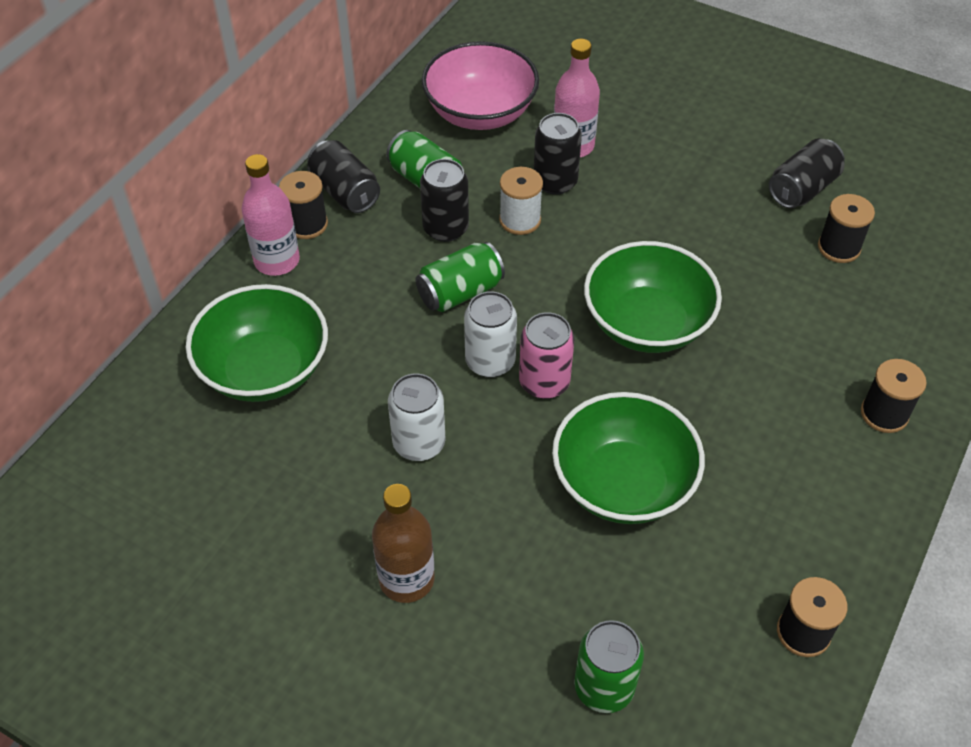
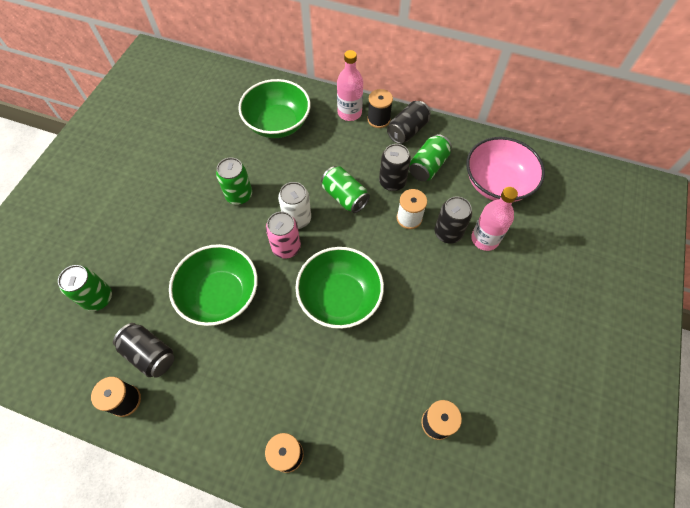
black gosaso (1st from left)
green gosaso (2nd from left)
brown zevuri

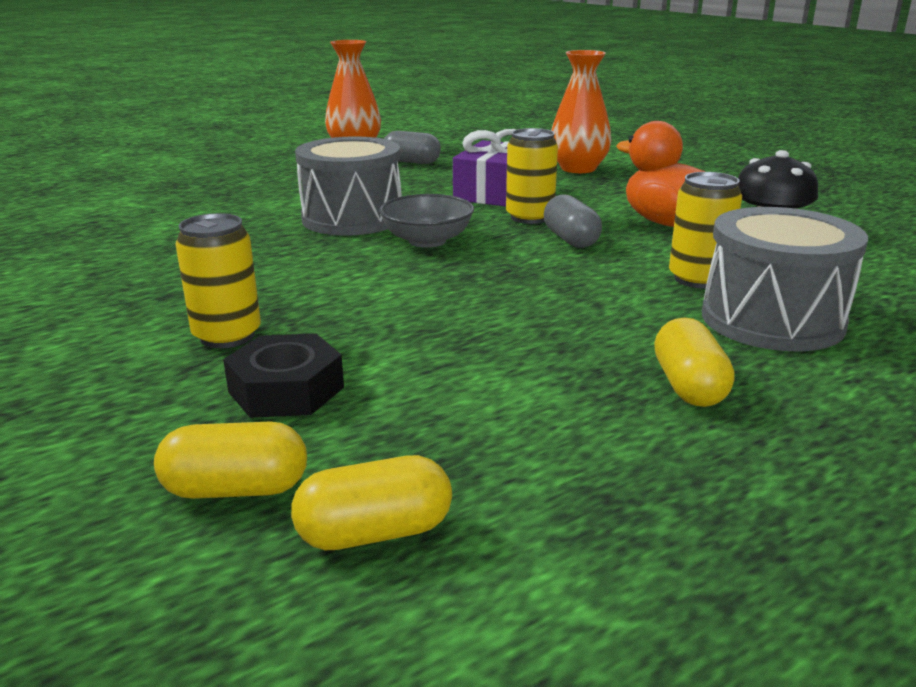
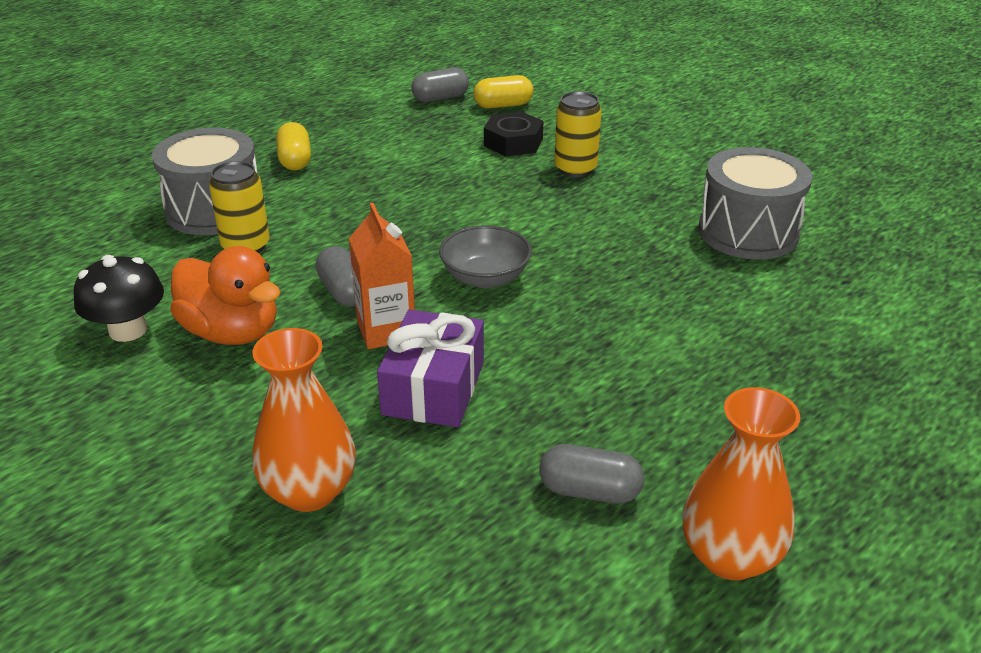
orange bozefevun
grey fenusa (2nd from left)
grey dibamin (2nd from left)

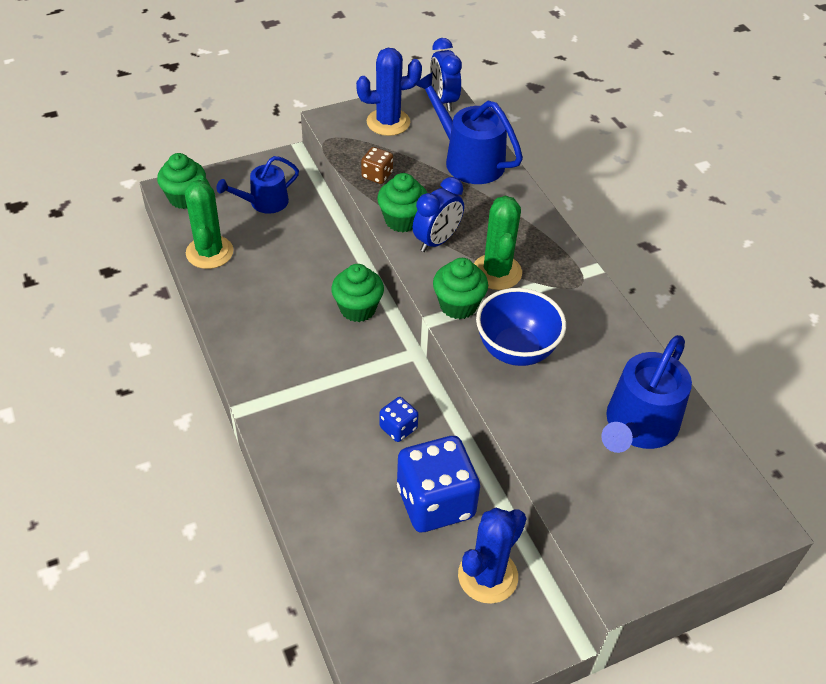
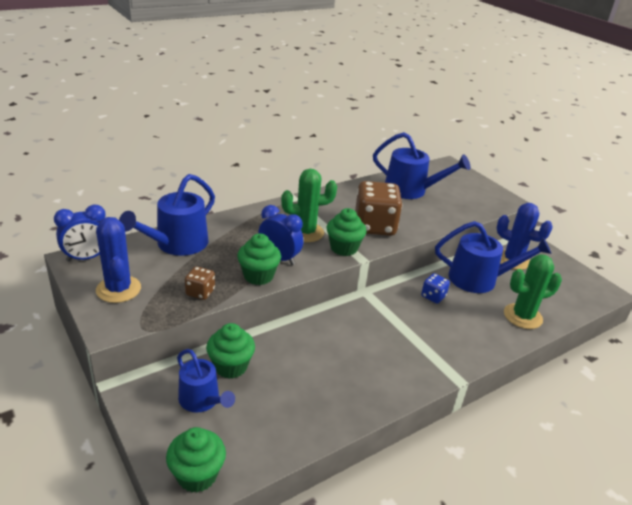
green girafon (2nd from left)
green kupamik (2nd from left)
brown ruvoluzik (2nd from left)
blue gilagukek (4th from left)

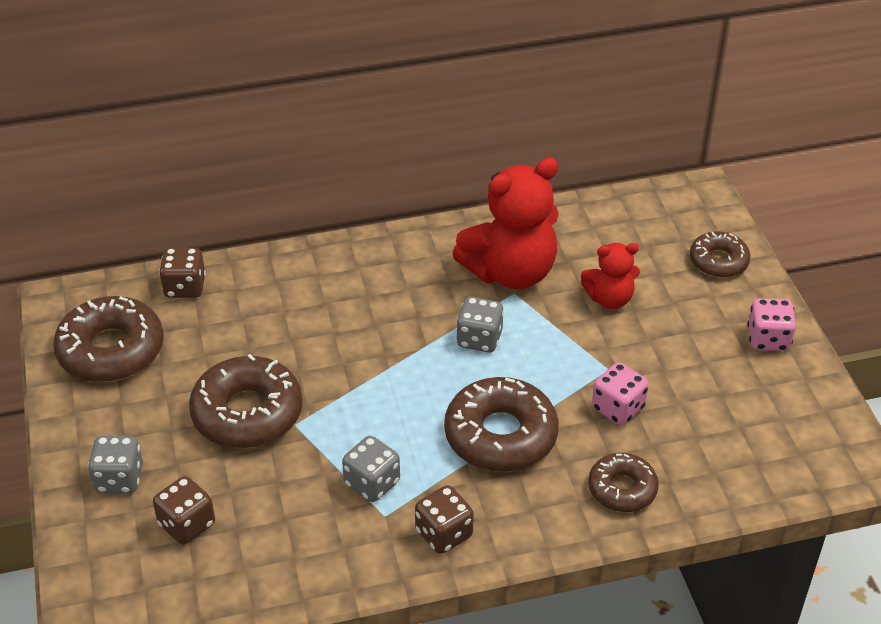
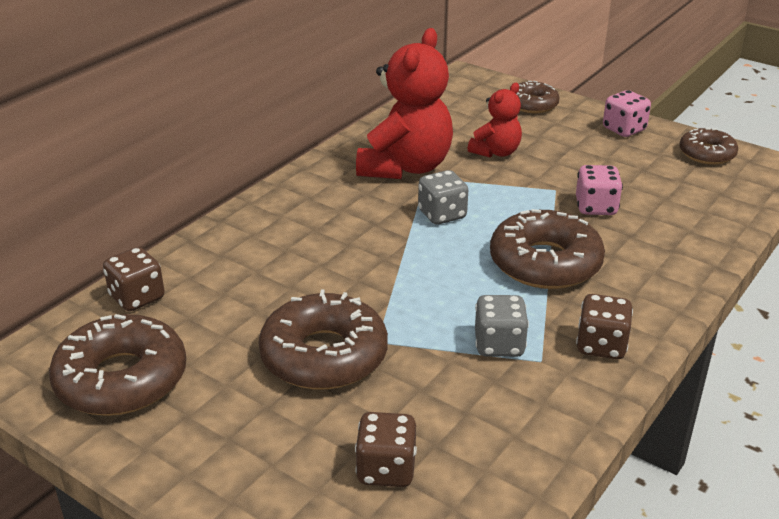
grey ruvoluzik (1st from left in the first image)
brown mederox (5th from left)

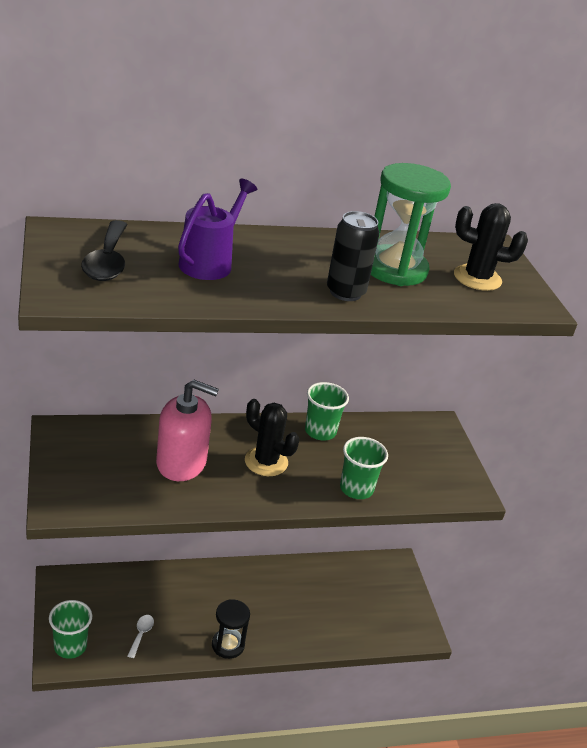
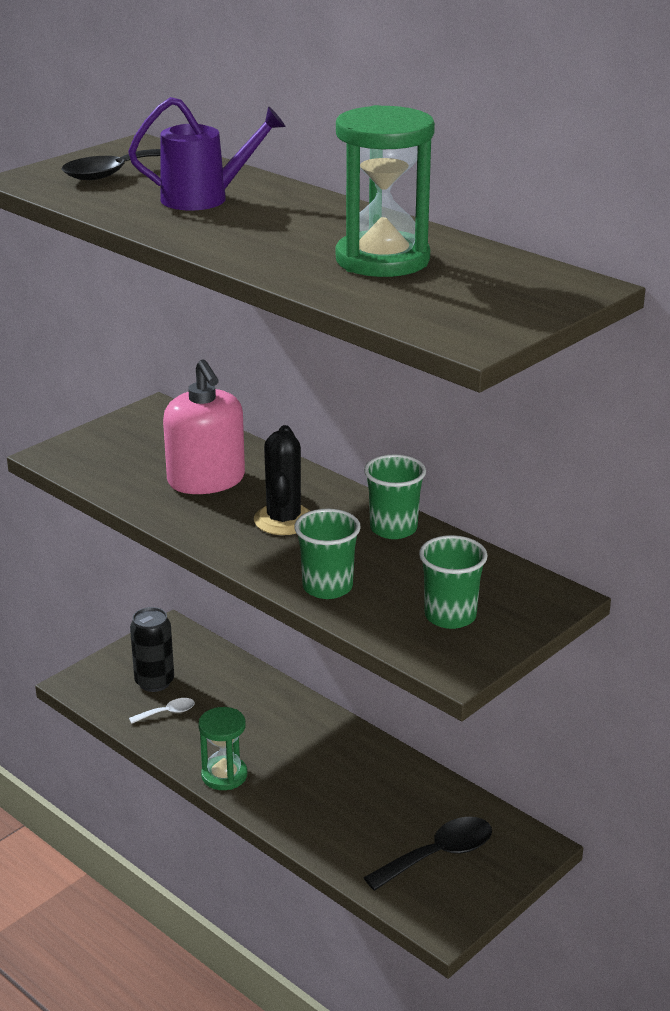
black girafon (2nd from left in the first image)
black gosaso
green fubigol (1st from left)
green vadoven (3rd from left)
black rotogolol (2nd from left)

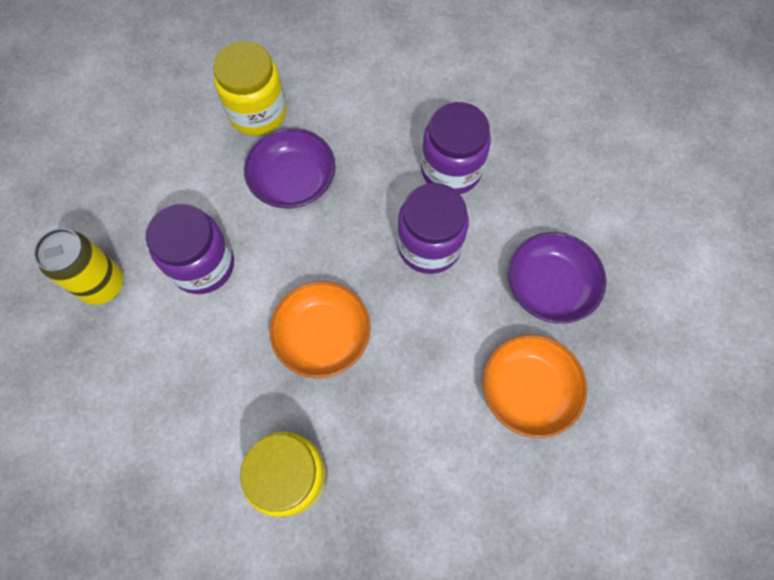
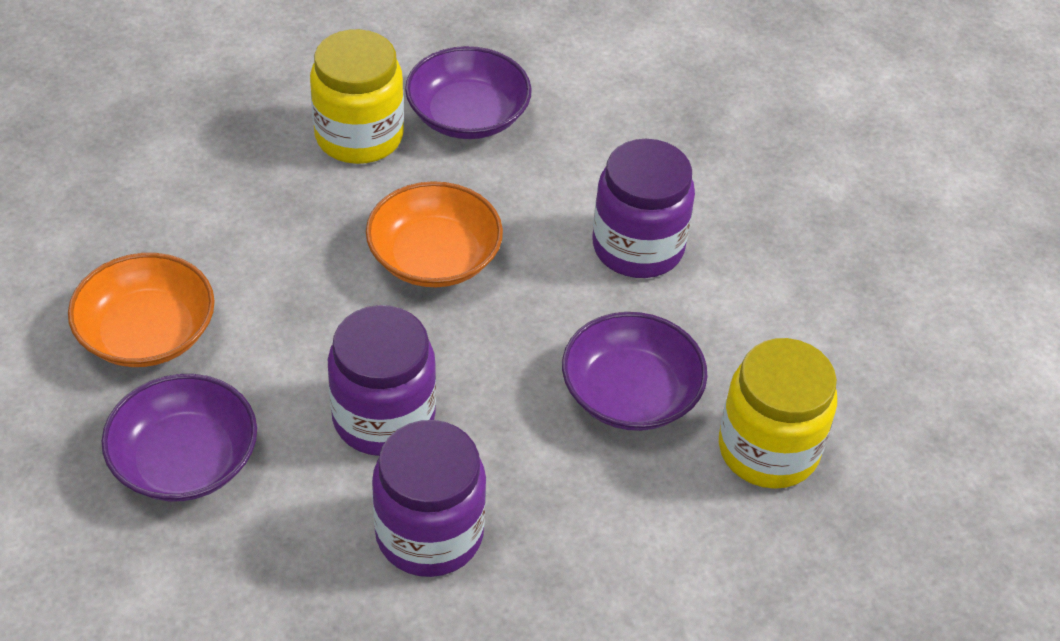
yellow gosaso
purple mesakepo (2nd from left)

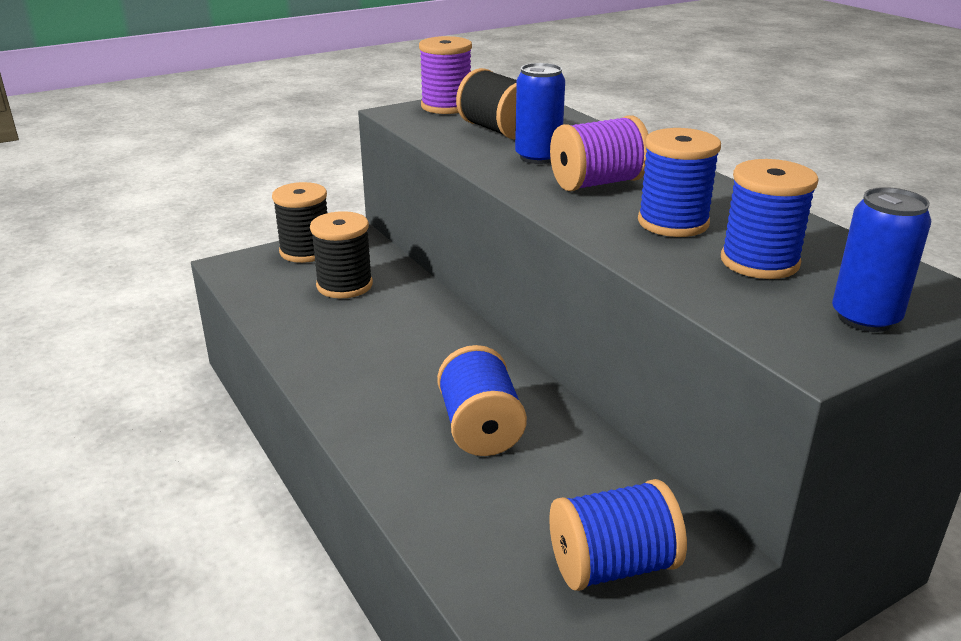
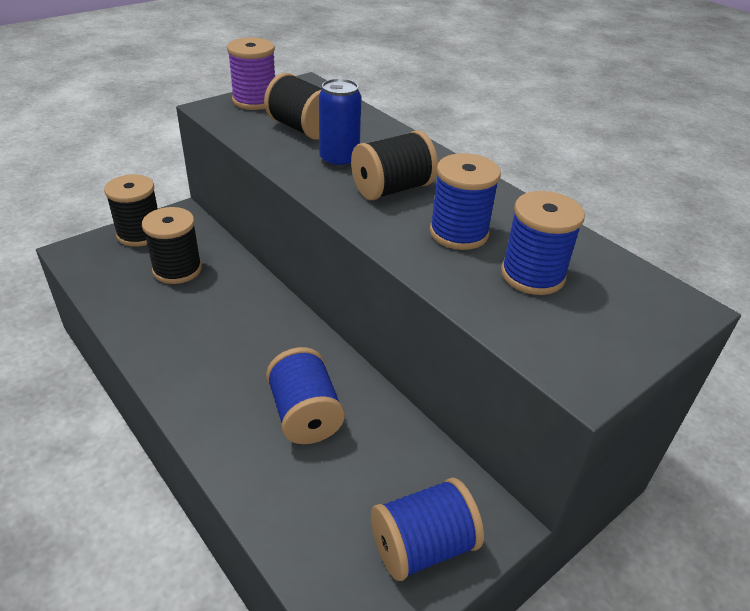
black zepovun (4th from left)
blue gosaso (2nd from left in the first image)

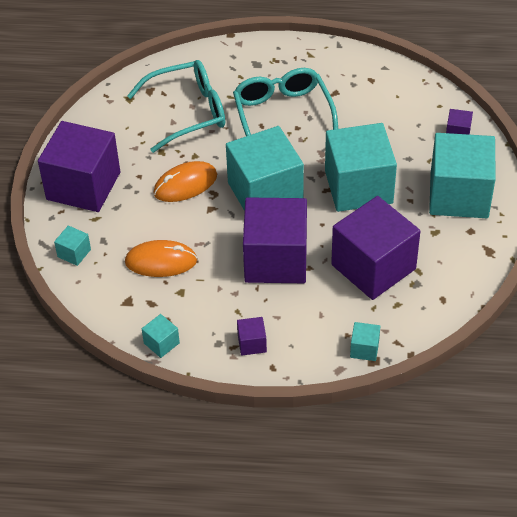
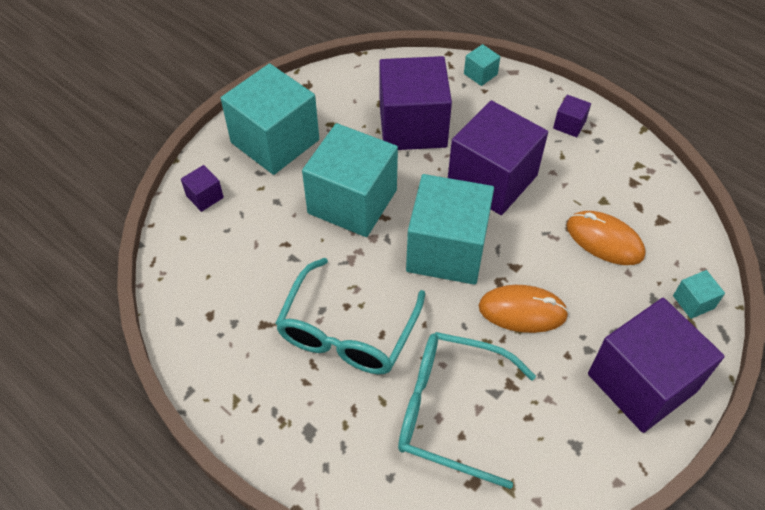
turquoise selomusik (2nd from left in the first image)

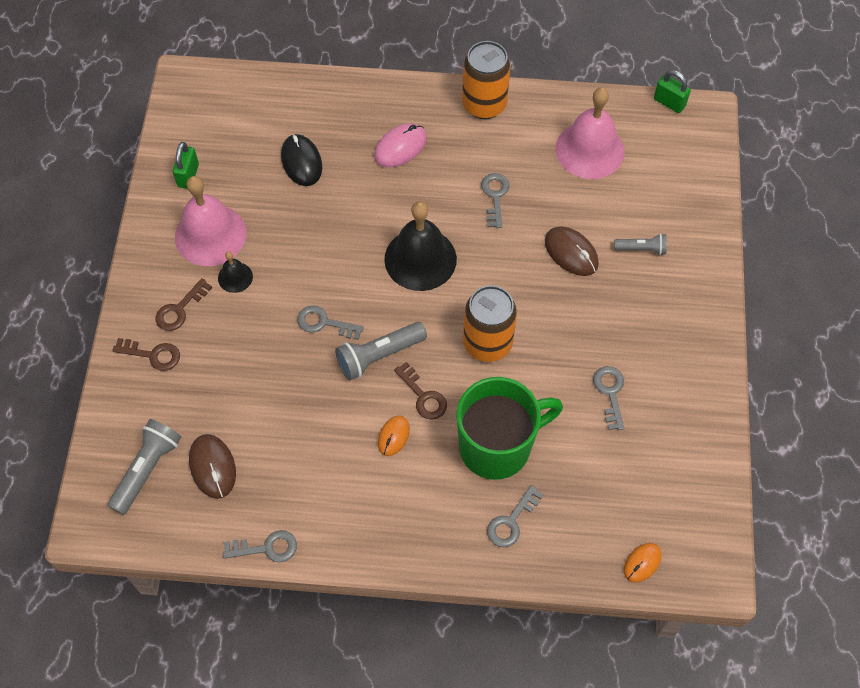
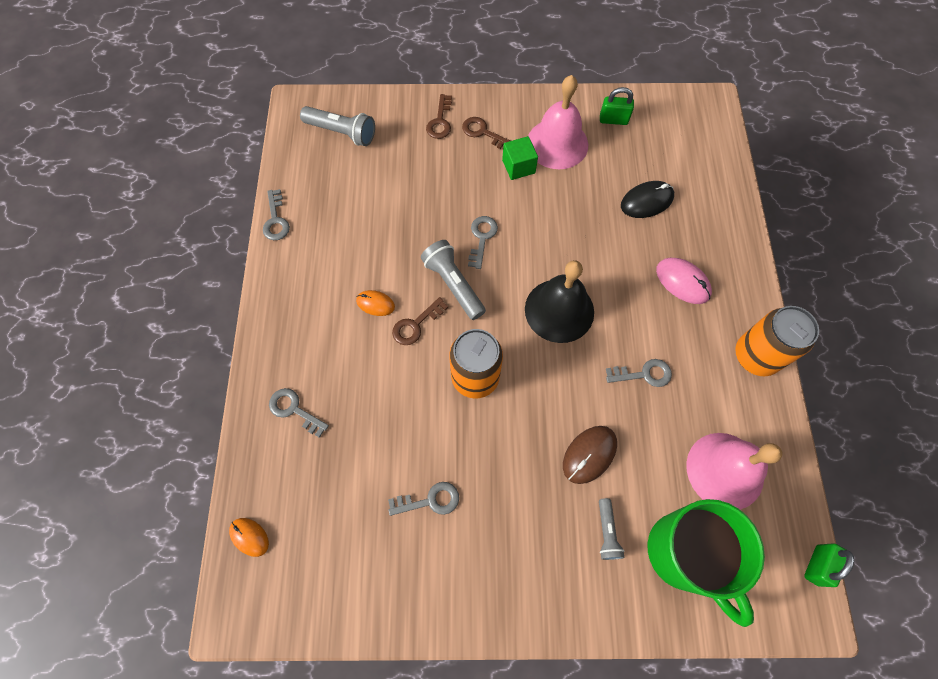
green selomusik
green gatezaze
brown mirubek (1st from left in the first image)

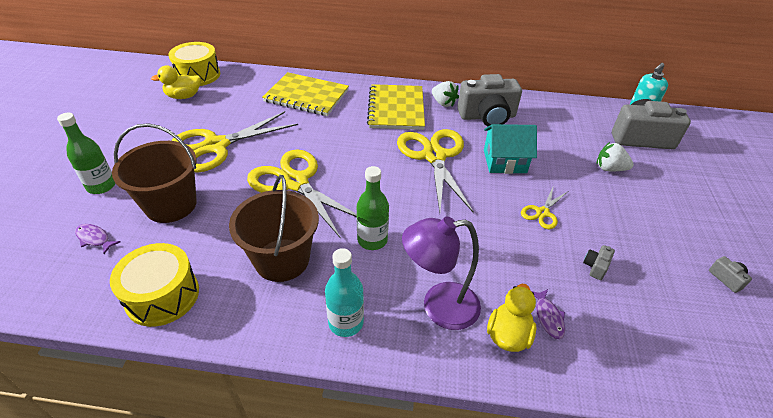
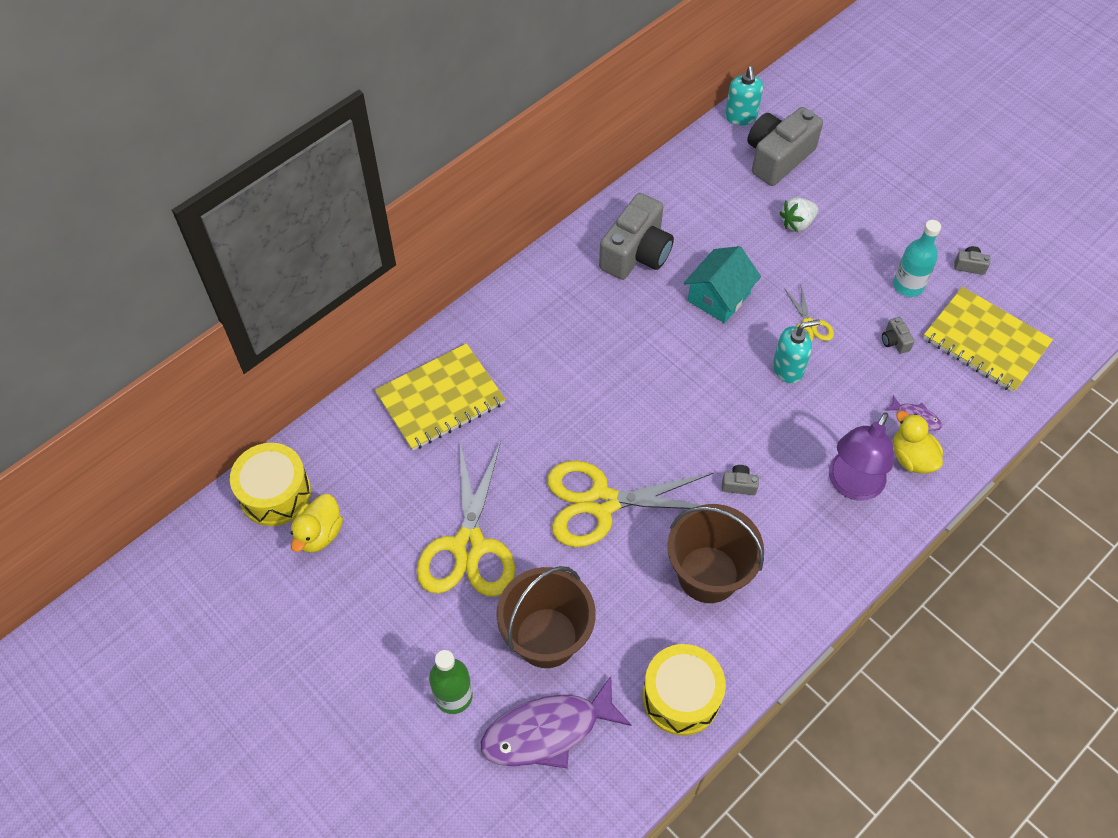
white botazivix (1st from left in the first image)
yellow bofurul (2nd from left)
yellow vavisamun (3rd from left in the first image)
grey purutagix (2nd from left)
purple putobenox (1st from left)
turquoise zevuri
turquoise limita (2nd from left)

